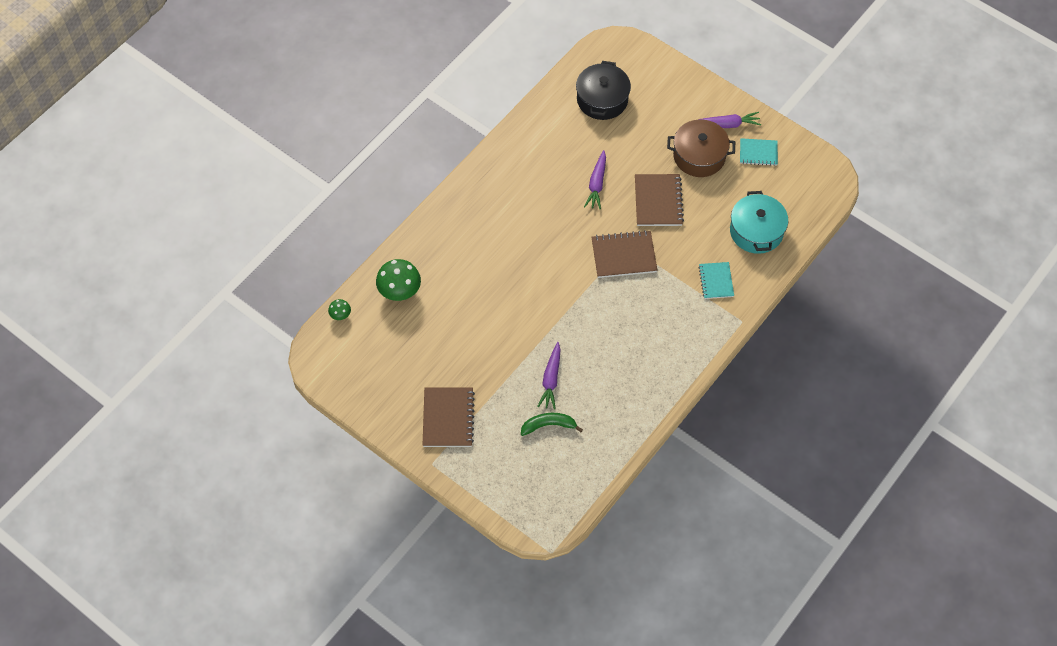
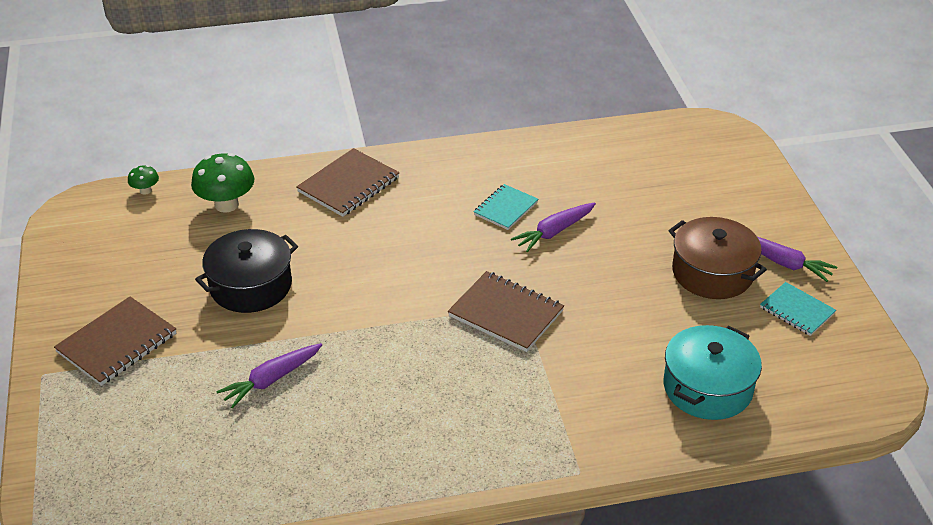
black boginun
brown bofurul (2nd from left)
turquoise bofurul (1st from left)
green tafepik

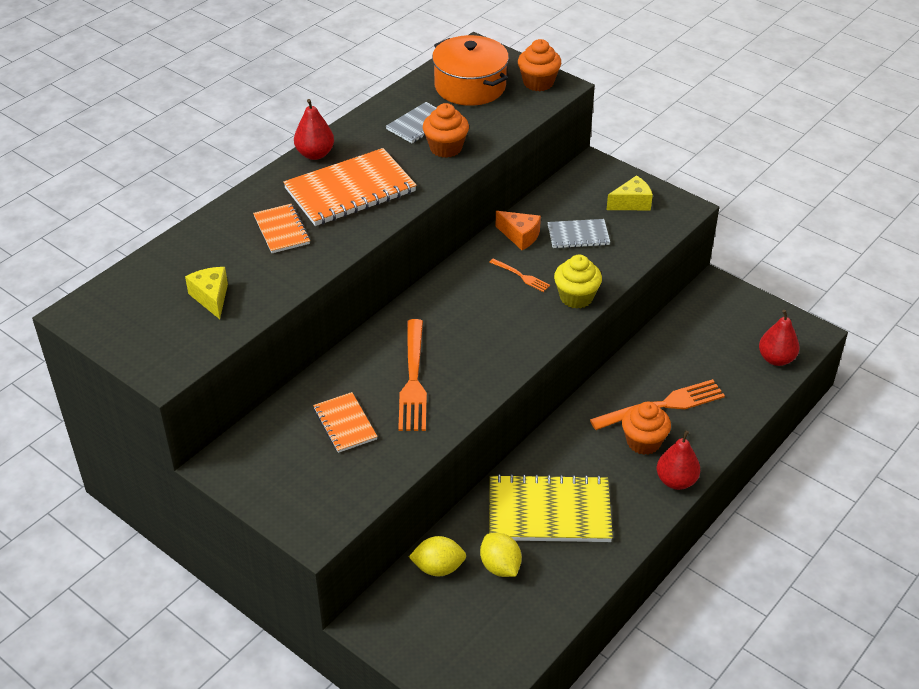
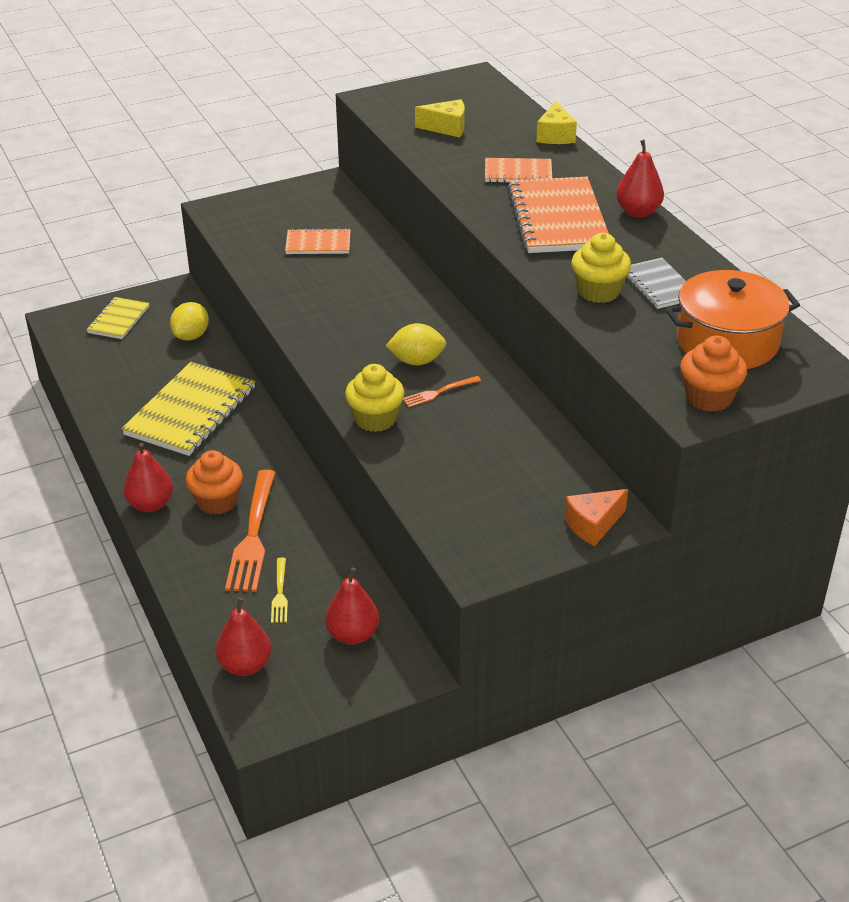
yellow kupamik (2nd from left)
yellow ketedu (2nd from left)
orange ketedu
grey bofurul (2nd from left in the first image)
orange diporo (1st from left in the first image)
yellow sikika (2nd from left)
yellow bofurul (1st from left)
yellow diporo
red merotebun (3rd from left)

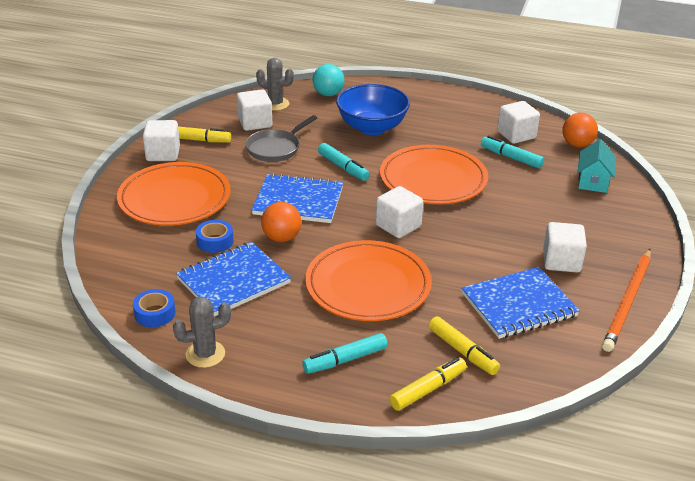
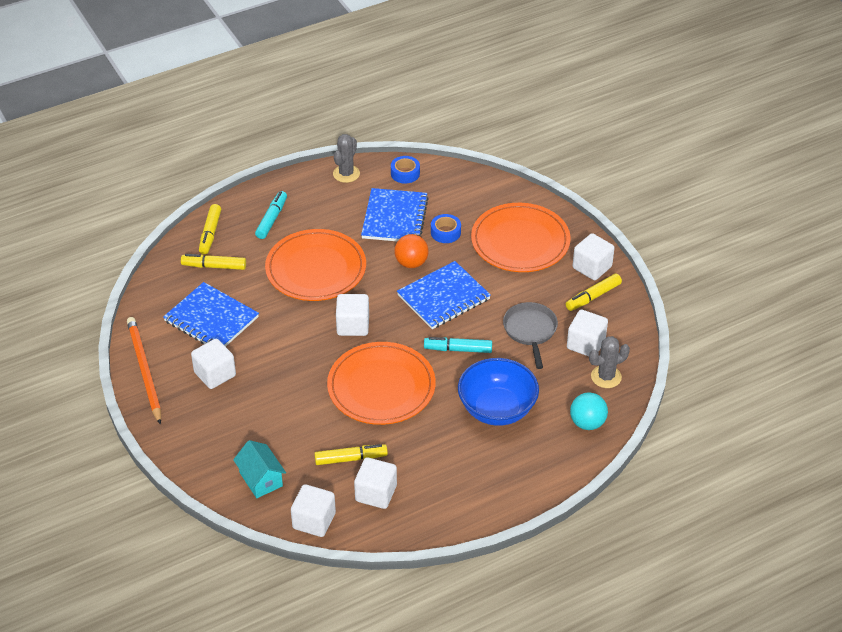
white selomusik (2nd from left)
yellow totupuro (3rd from left)
blue bofurul (1st from left)

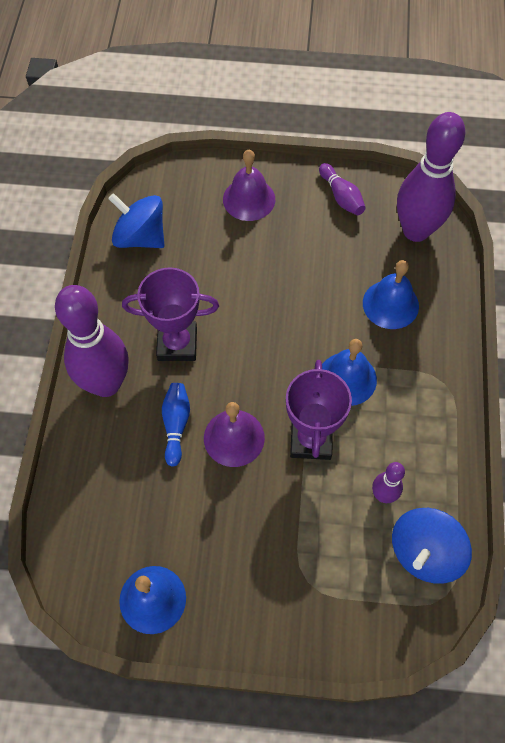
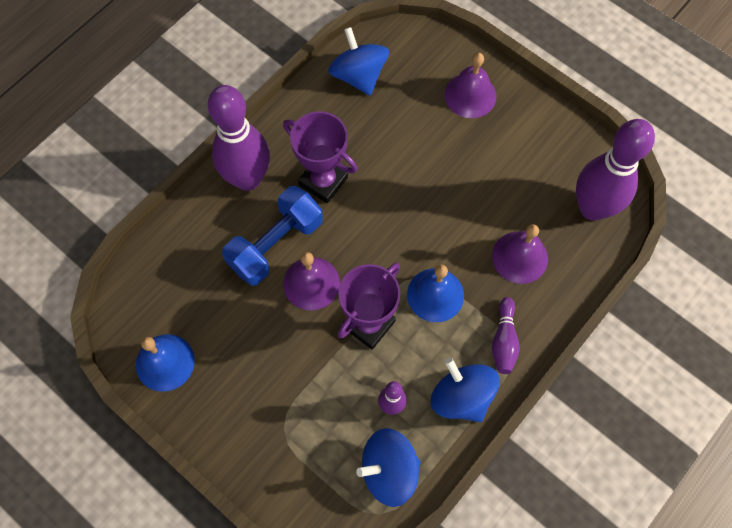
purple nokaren (3rd from left)
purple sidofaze (3rd from left)
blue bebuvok
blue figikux (3rd from left)

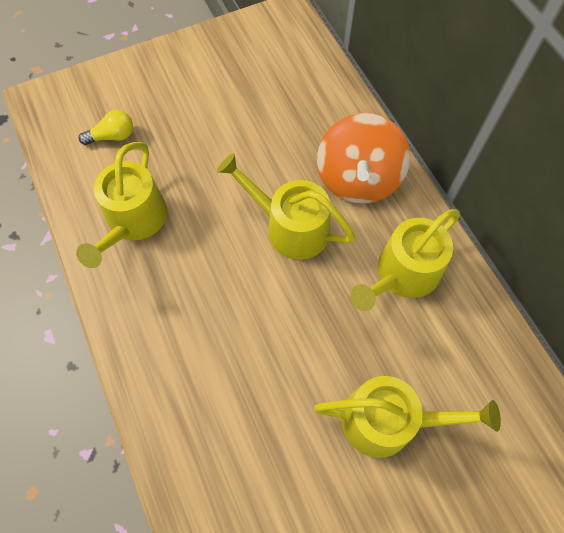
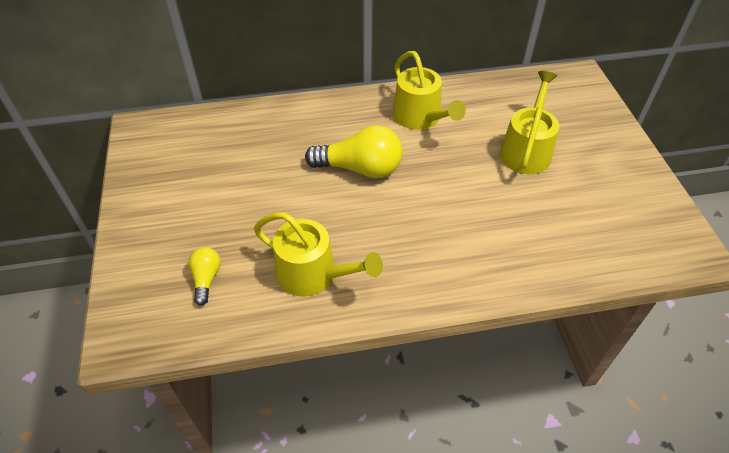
orange figikux
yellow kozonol (2nd from left)

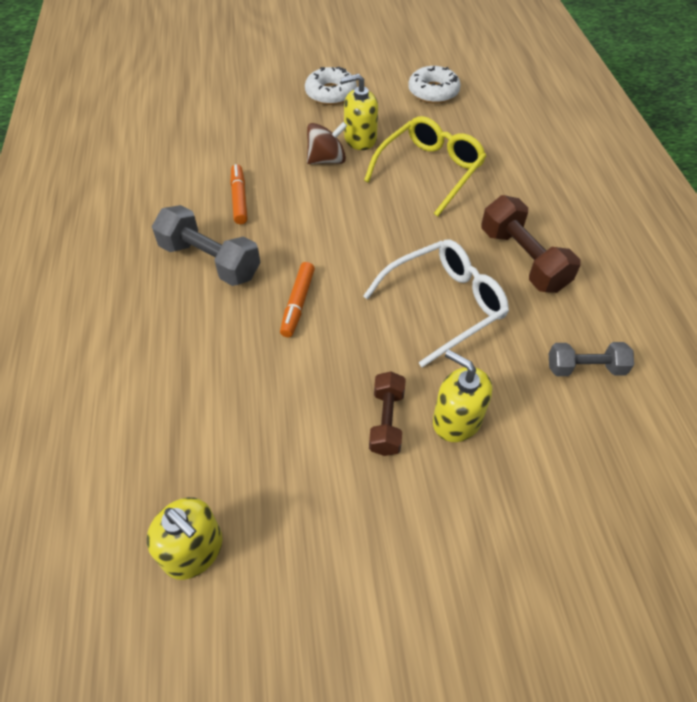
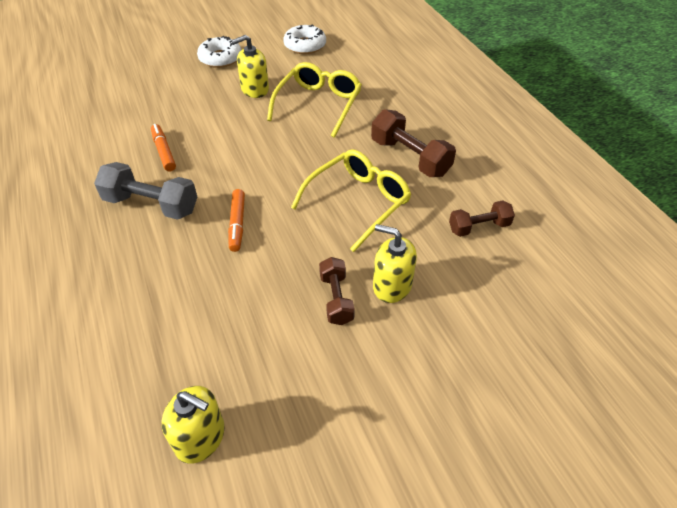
brown figikux
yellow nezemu (2nd from left)
brown bebuvok (3rd from left)

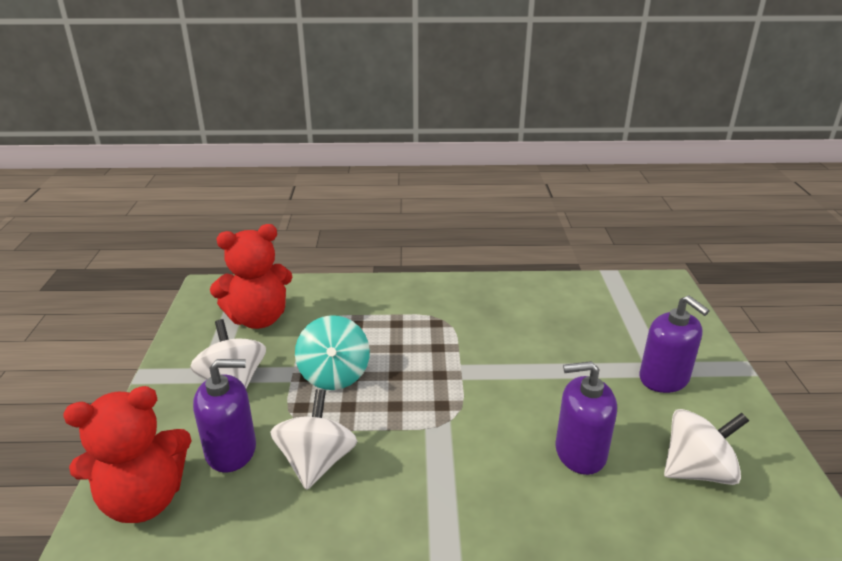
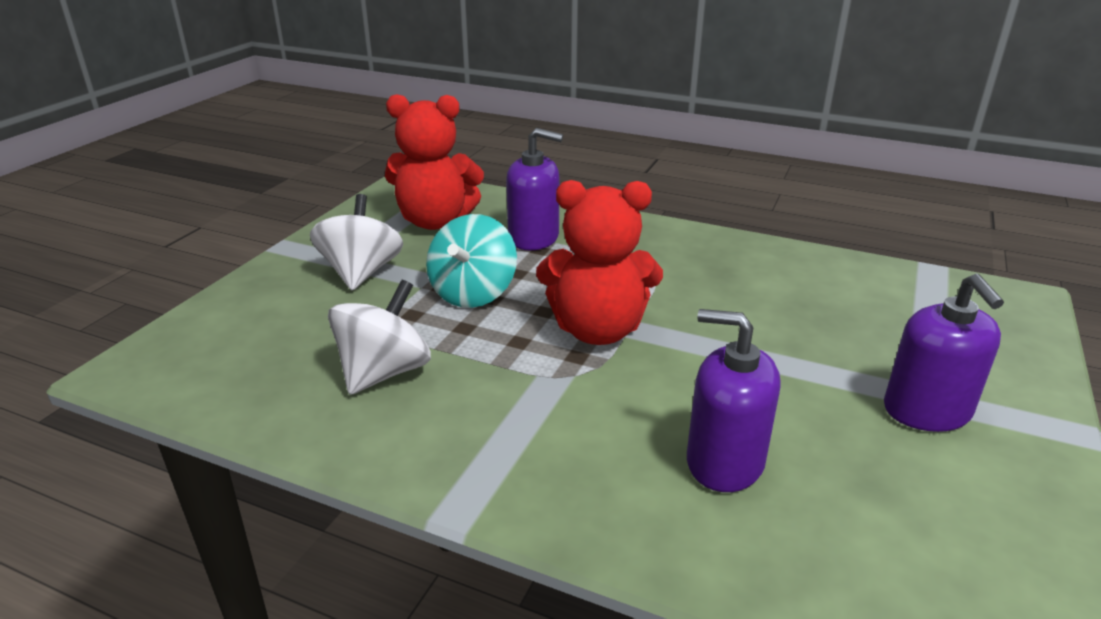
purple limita (1st from left)
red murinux (2nd from left)
white figikux (3rd from left in the first image)

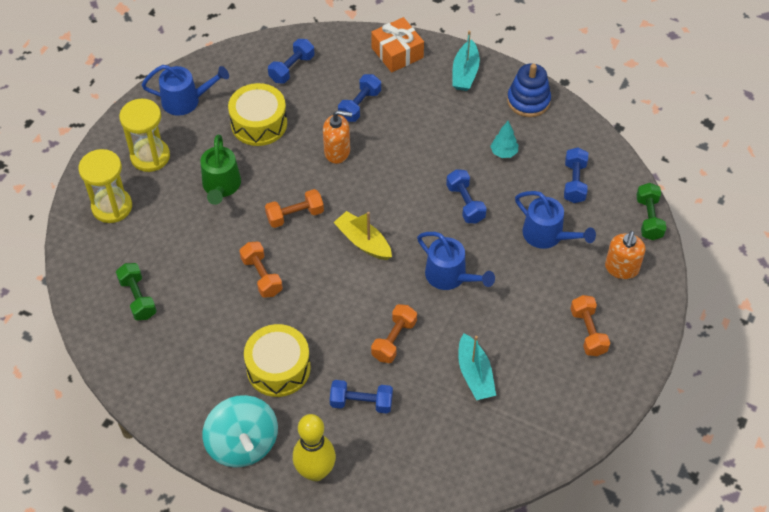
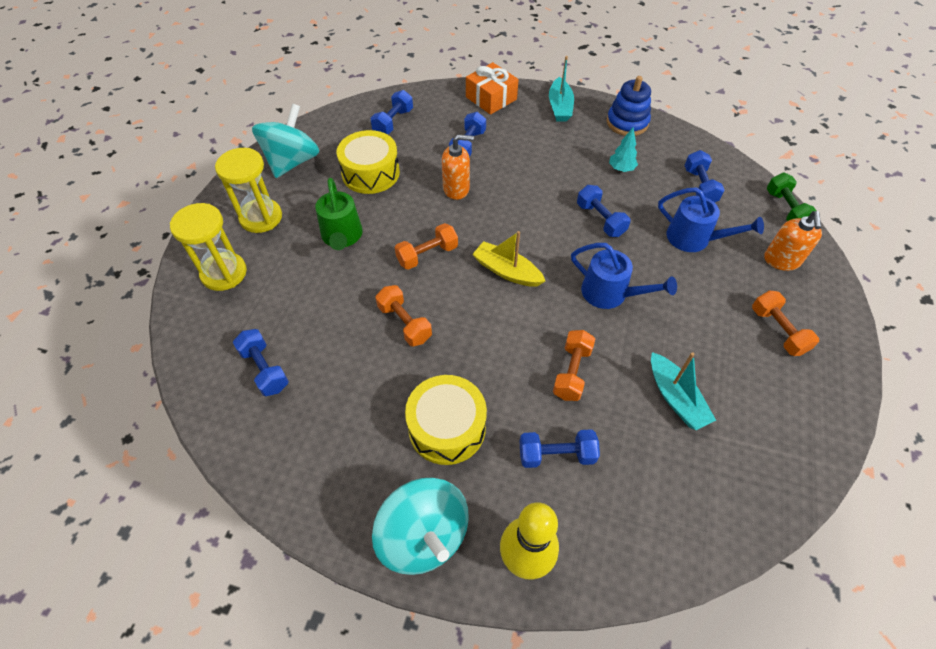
turquoise figikux (1st from left)
blue bebuvok (1st from left)

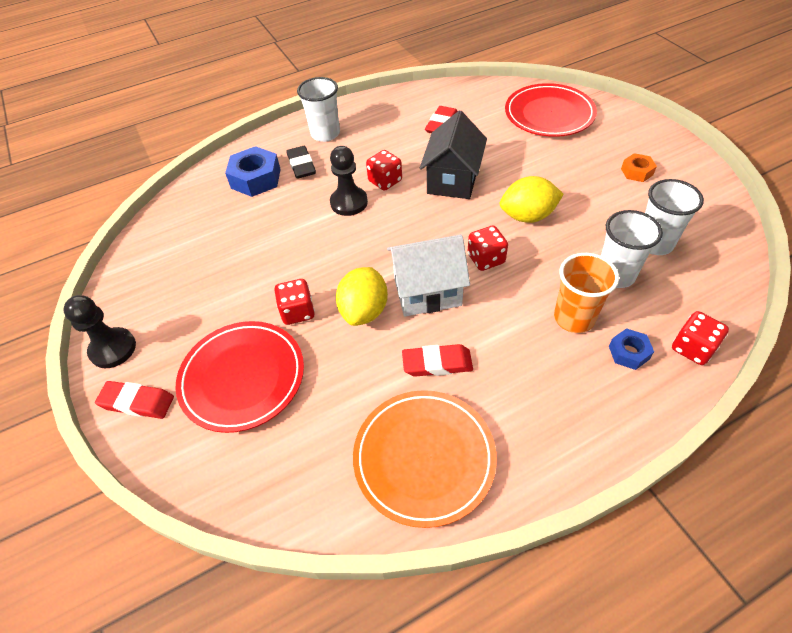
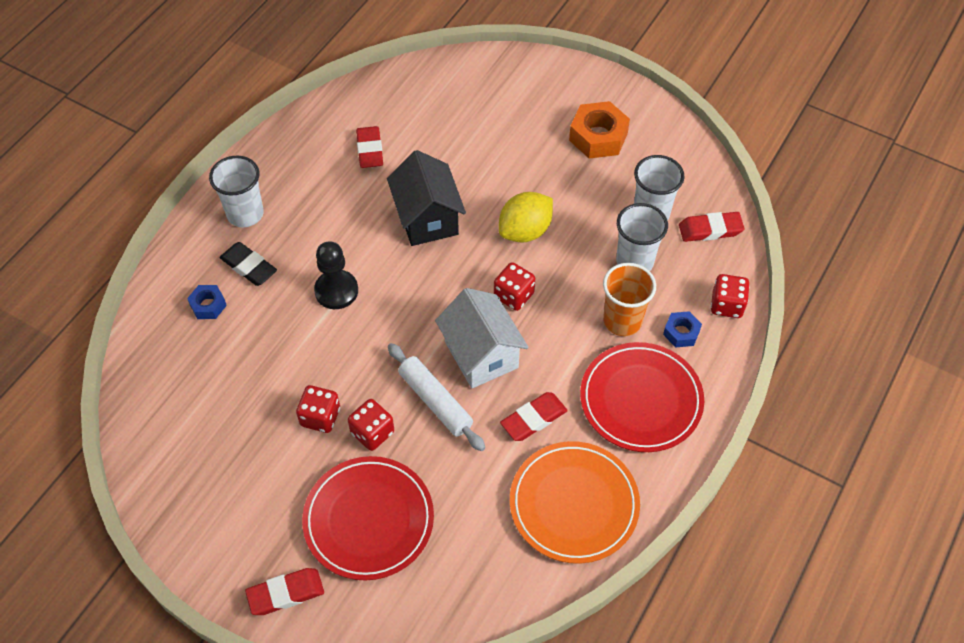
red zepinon (2nd from left)
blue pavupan (1st from left)
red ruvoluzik (1st from left)
orange pavupan
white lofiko
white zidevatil
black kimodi (1st from left in the first image)
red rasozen (4th from left)

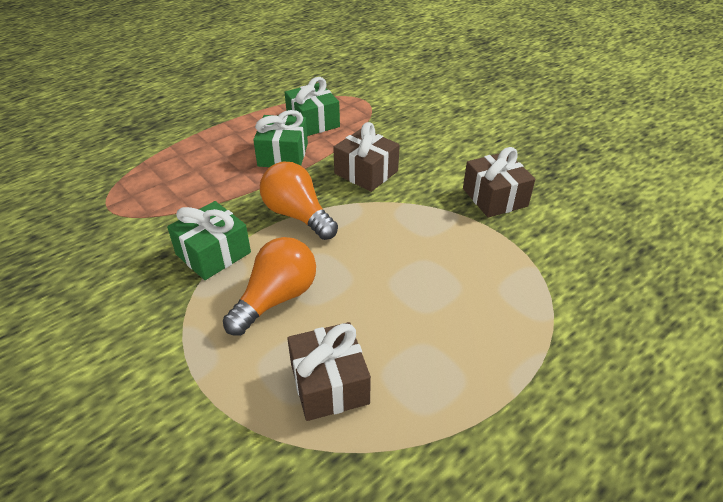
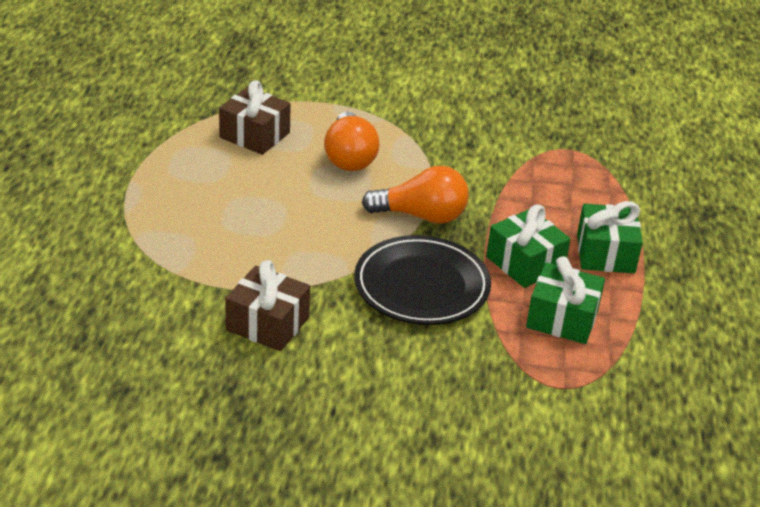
black zepinon
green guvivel (3rd from left)

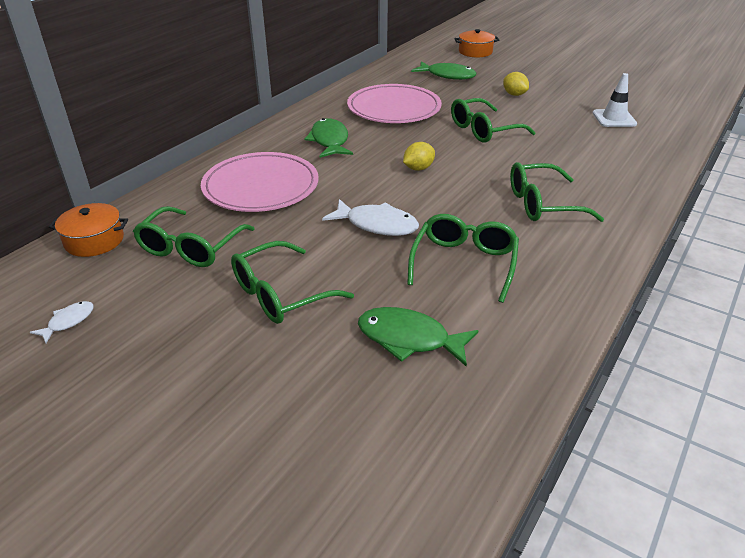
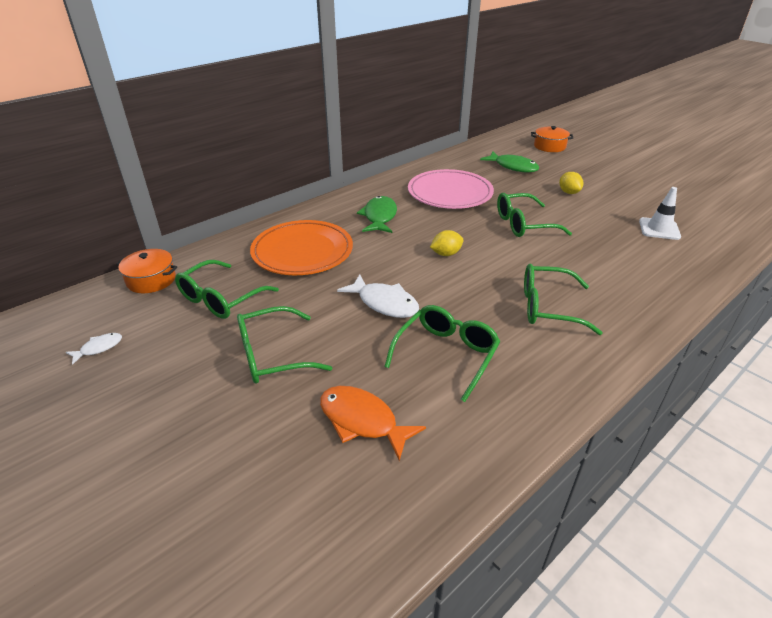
orange zepinon
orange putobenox

